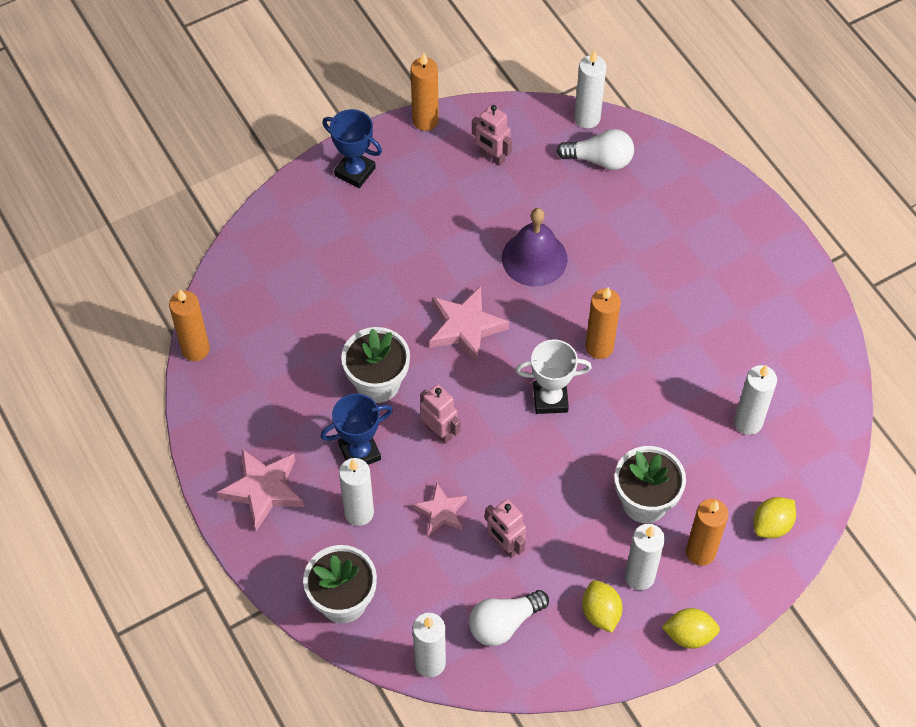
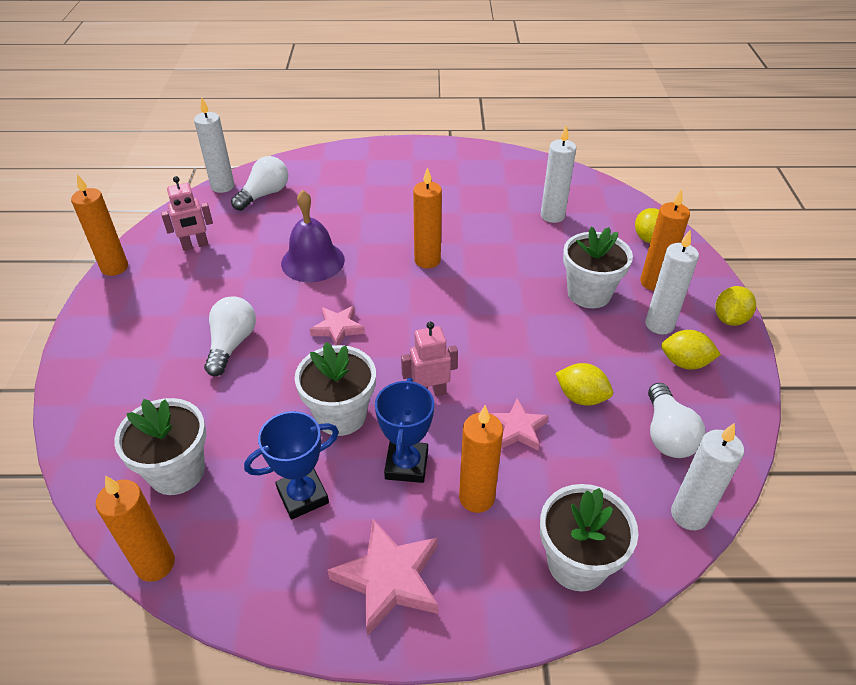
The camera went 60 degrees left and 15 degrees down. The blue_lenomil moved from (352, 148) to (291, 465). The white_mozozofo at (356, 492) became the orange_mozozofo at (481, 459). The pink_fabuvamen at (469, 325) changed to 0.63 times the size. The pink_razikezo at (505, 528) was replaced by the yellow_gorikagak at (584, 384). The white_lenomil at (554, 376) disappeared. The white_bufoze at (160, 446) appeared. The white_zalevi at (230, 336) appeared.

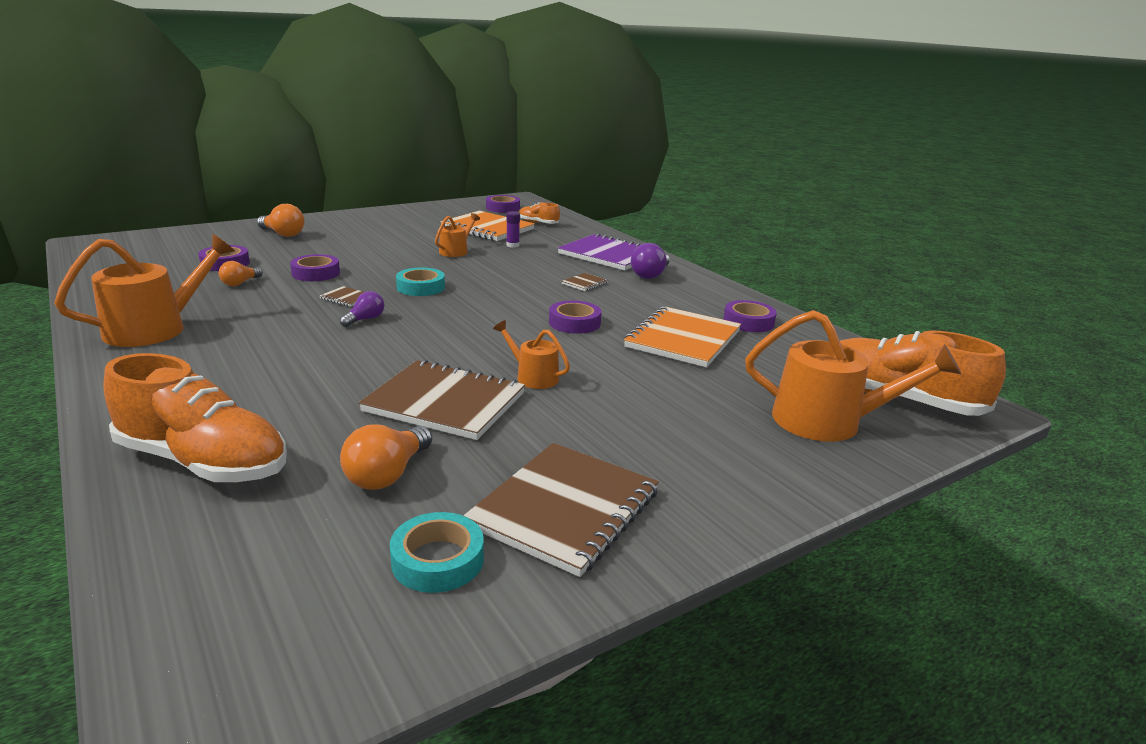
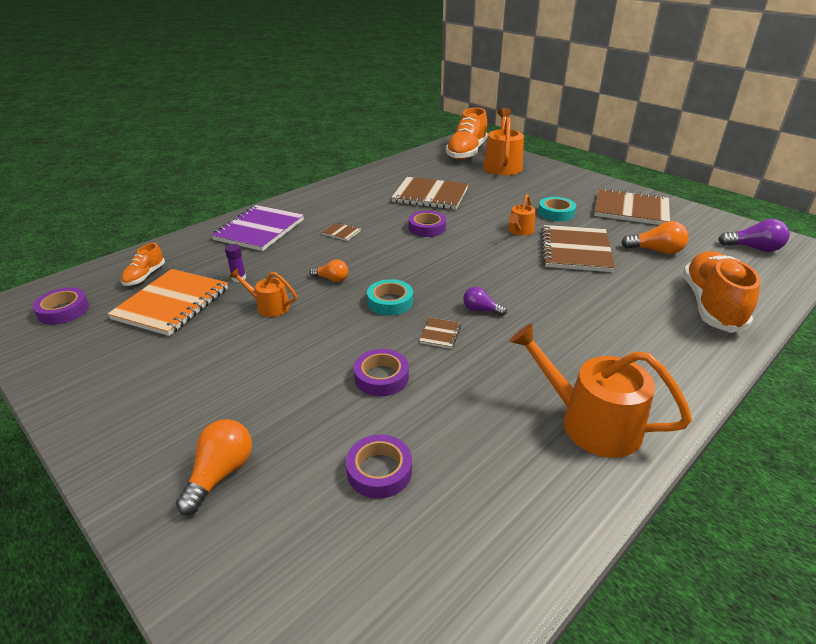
The camera went 100 degrees left and 10 degrees up. The orange_zalevi moved from (241, 273) to (329, 271). The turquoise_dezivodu moved from (437, 552) to (557, 209). The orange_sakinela at (682, 336) became the brown_sakinela at (429, 193). The purple_zalevi moved from (650, 261) to (754, 235). The purple_dezivodu at (750, 316) disappeared.

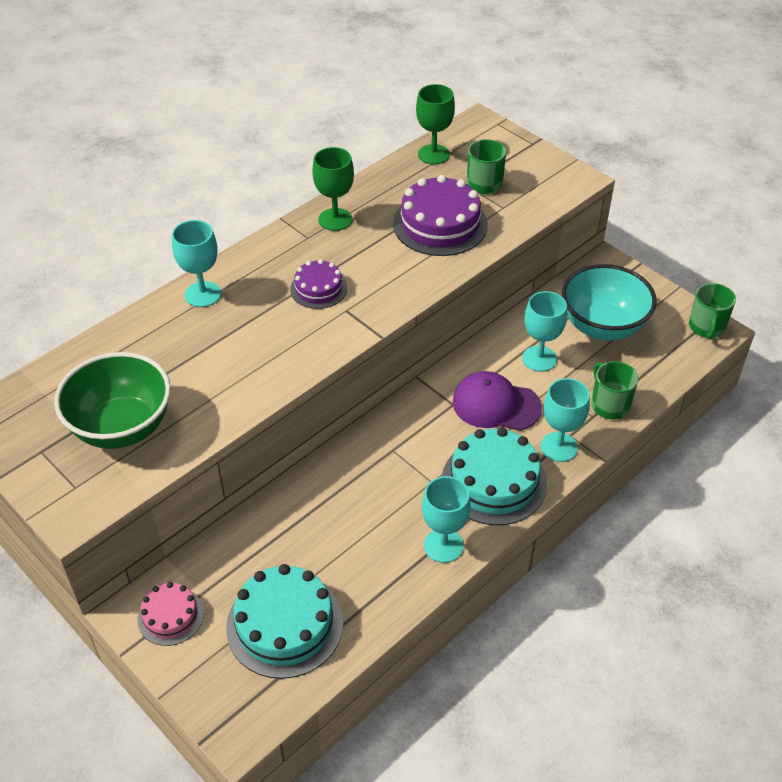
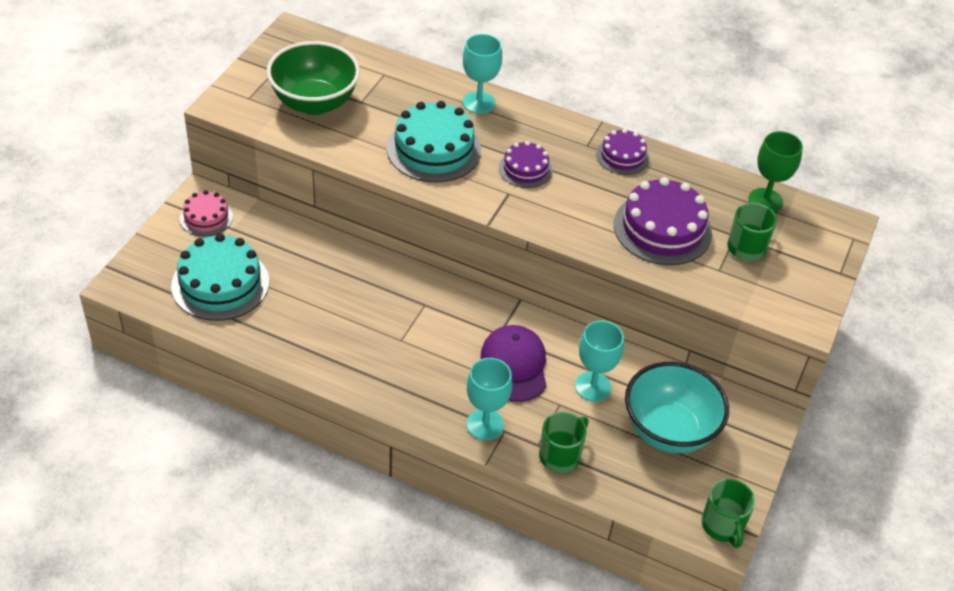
The camera went 65 degrees right and 0 degrees up. The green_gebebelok at (333, 189) was replaced by the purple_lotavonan at (622, 152). The turquoise_gebebelok at (446, 519) disappeared. The turquoise_lotavonan moved from (494, 476) to (434, 141). The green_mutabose at (712, 311) turned 90 degrees counterclockwise.

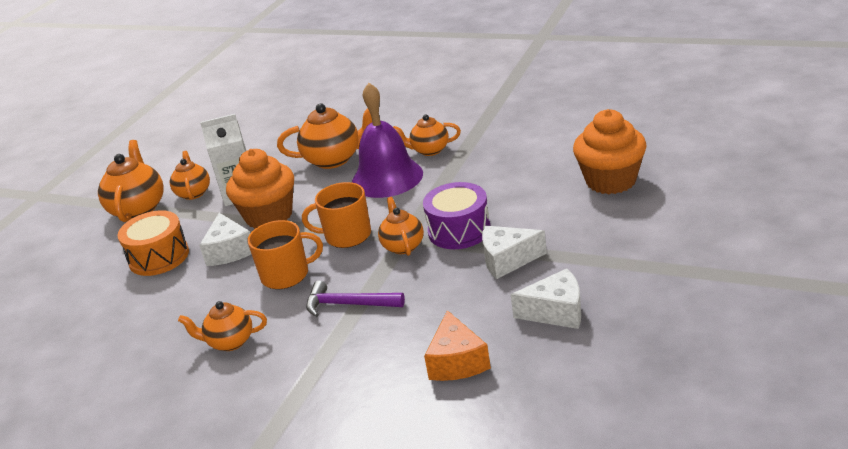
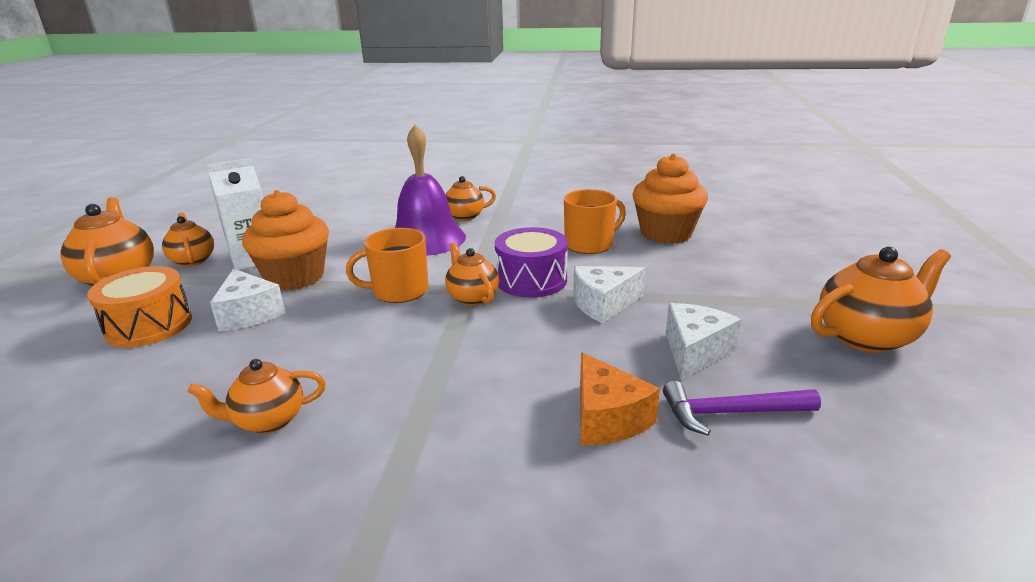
The camera went 20 degrees left and 5 degrees down. The orange_mutabose moved from (285, 254) to (595, 221). The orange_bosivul moved from (324, 136) to (881, 300). The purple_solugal moved from (355, 299) to (742, 408). The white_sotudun at (546, 298) turned 45 degrees counterclockwise.

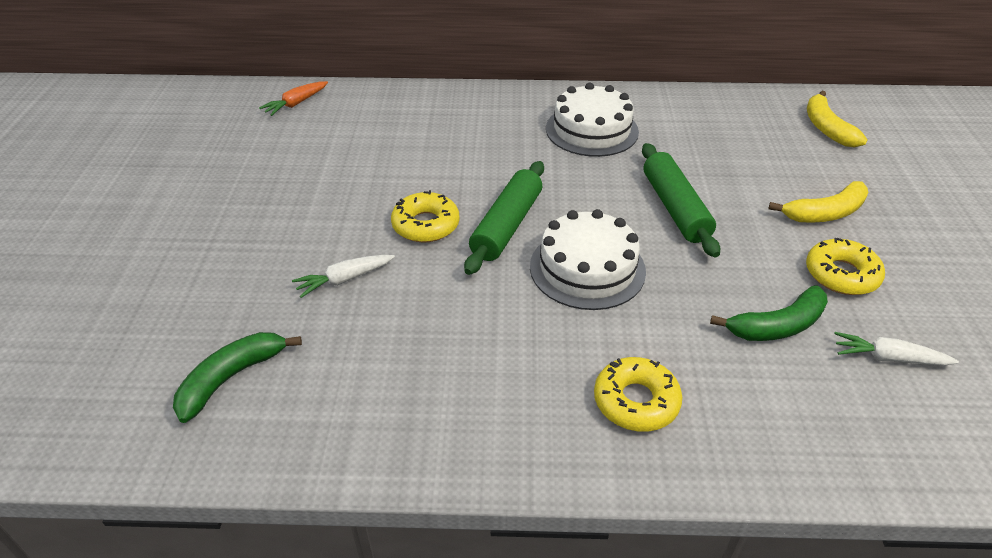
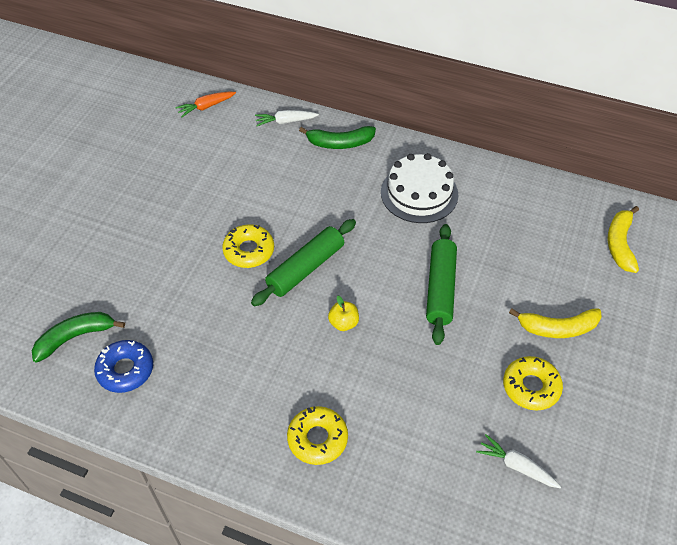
The camera went 20 degrees right and 10 degrees up. The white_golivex moved from (343, 276) to (287, 118). The white_lotavonan at (588, 259) was replaced by the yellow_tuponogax at (343, 313). The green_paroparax moved from (769, 313) to (337, 137). The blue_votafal at (123, 366) appeared.

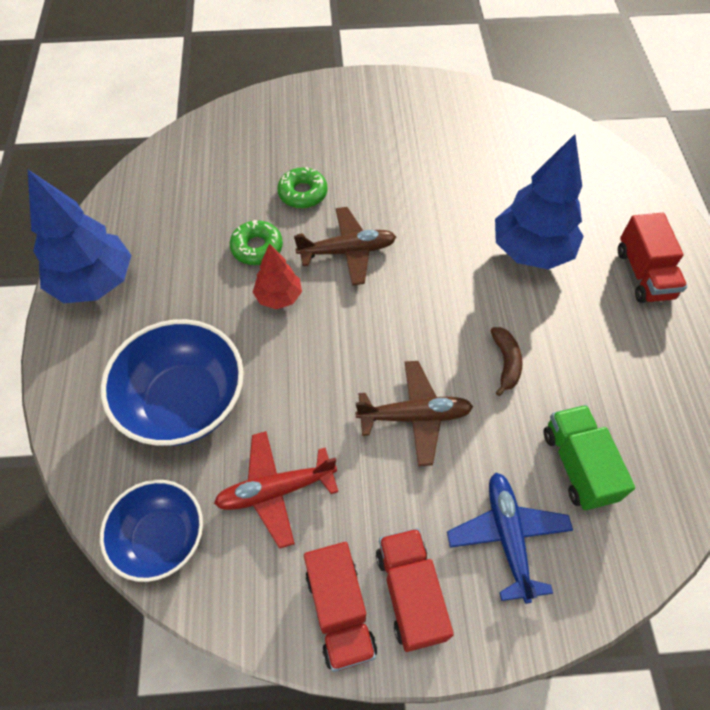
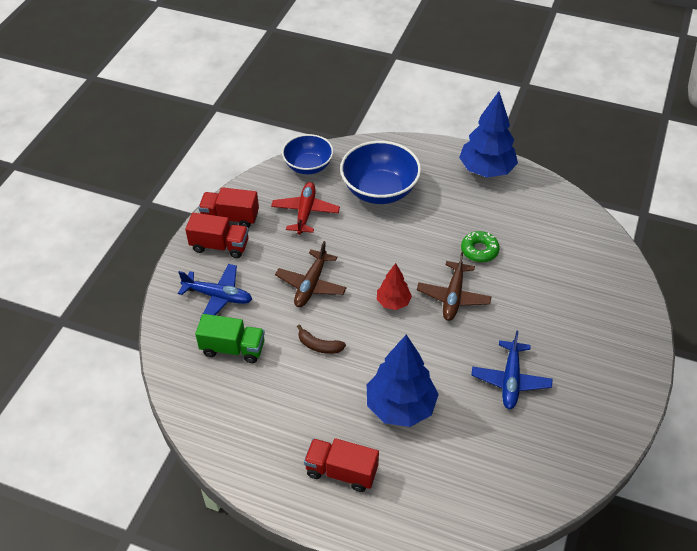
The camera went 115 degrees right and 10 degrees down. The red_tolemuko moved from (277, 276) to (394, 286). The green_votafal at (302, 188) disappeared. The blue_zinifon at (511, 369) appeared.

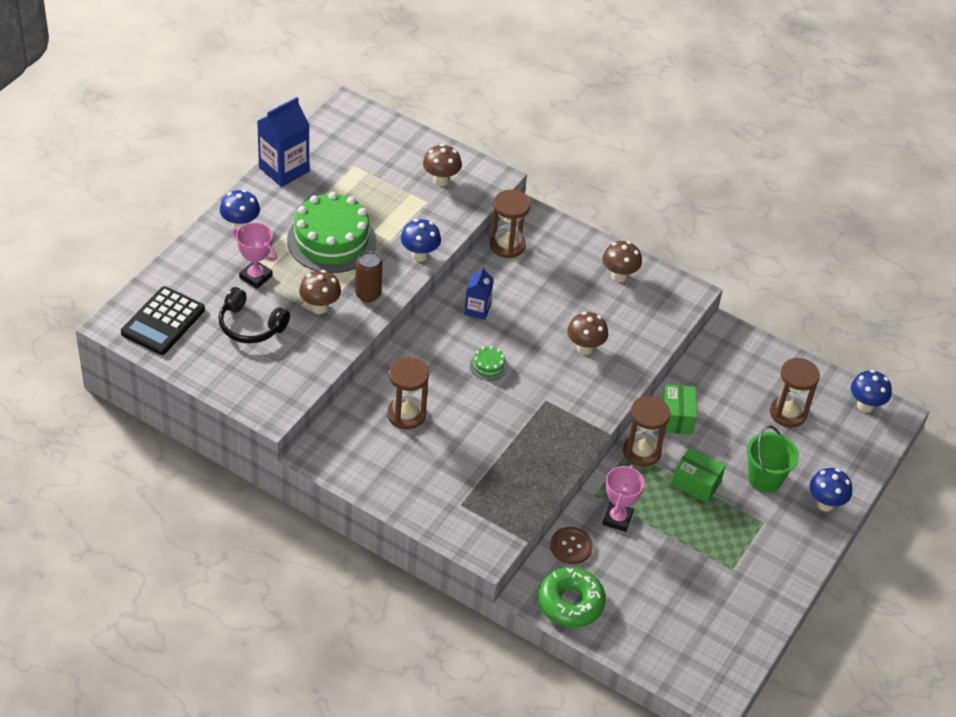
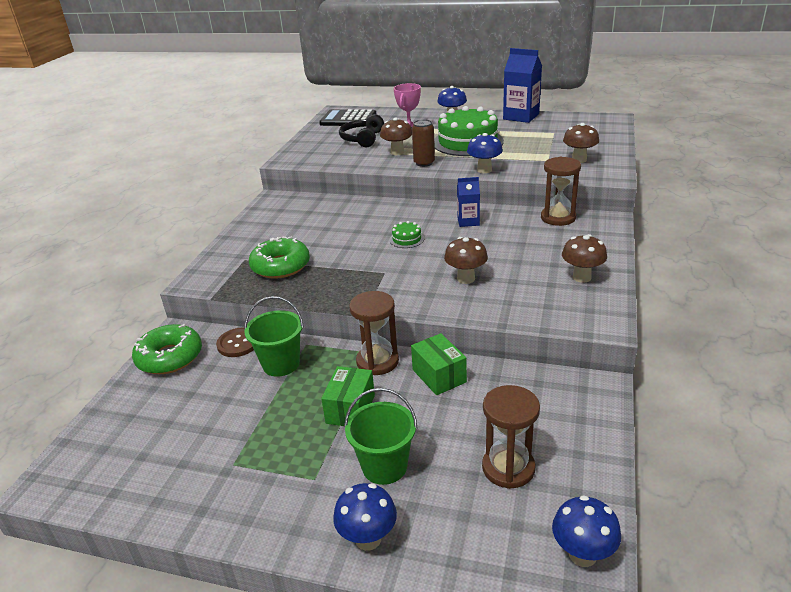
The camera went 80 degrees right and 15 degrees down. The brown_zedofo at (408, 393) disappeared. The pink_lenomil at (623, 498) was replaced by the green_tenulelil at (274, 336). The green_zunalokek at (679, 409) turned 75 degrees clockwise. The green_votafal at (279, 257) appeared.

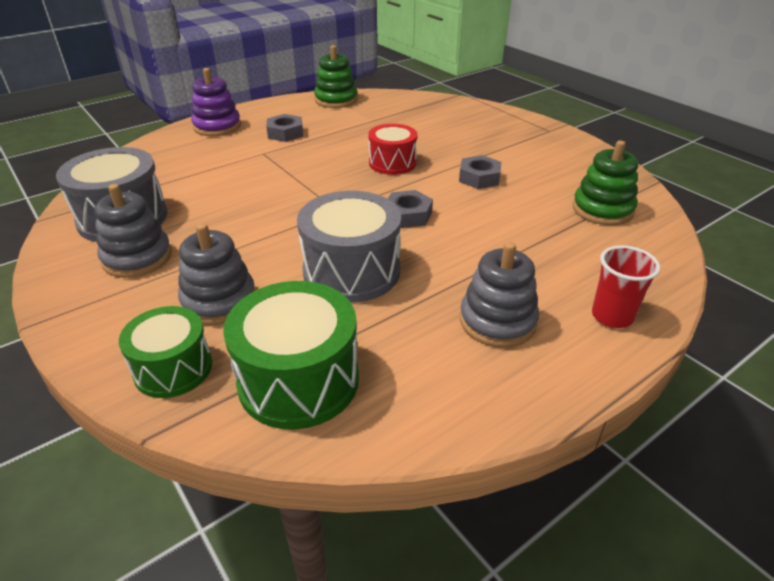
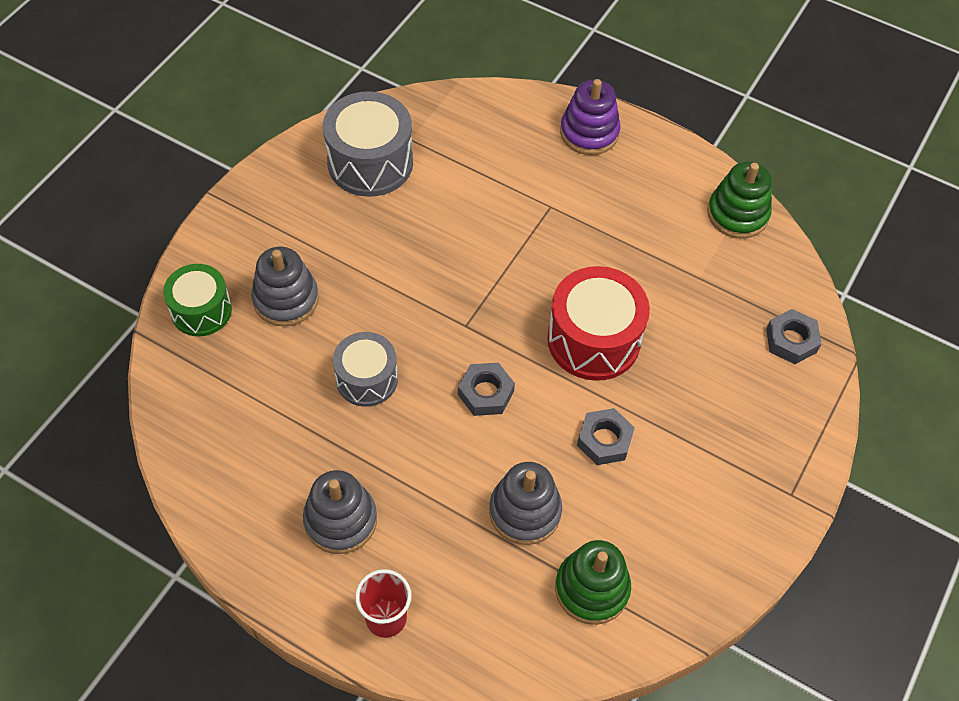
The camera went 65 degrees right and 20 degrees up. The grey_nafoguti moved from (133, 231) to (525, 503). The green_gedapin at (291, 355) disappeared. The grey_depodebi moved from (284, 128) to (793, 336). The grey_gedapin at (349, 247) changed to 0.64 times the size. The red_gedapin at (392, 149) changed to 1.55 times the size.

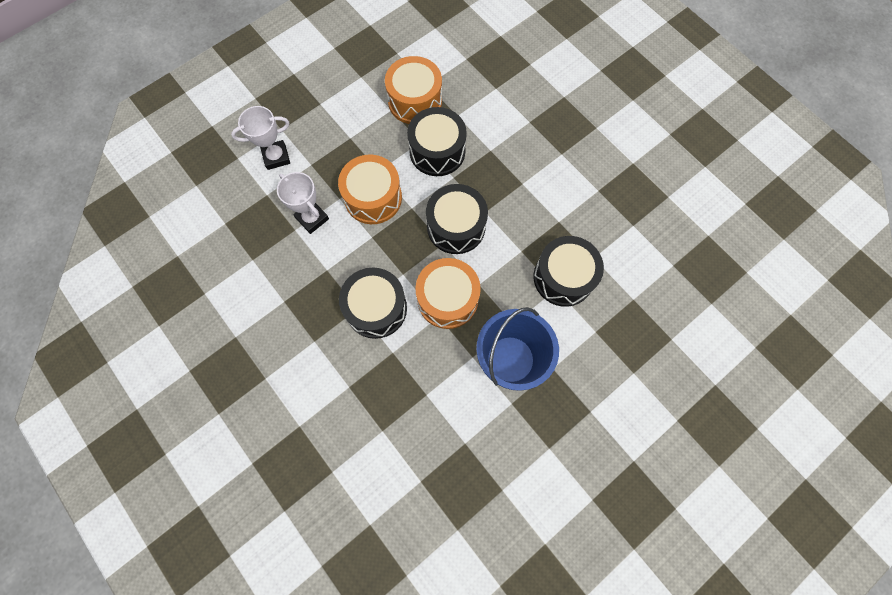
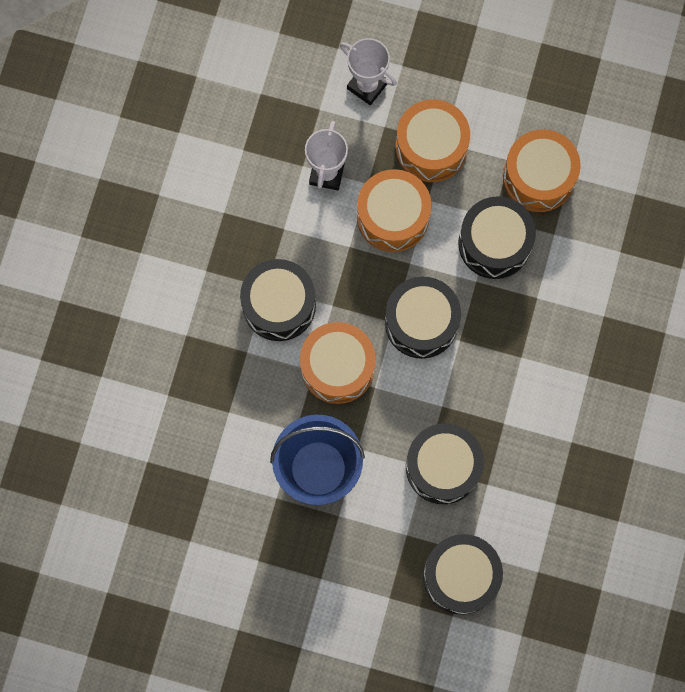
The camera went 55 degrees right and 5 degrees up. The orange_gedapin at (433, 140) appeared. The black_gedapin at (463, 574) appeared.

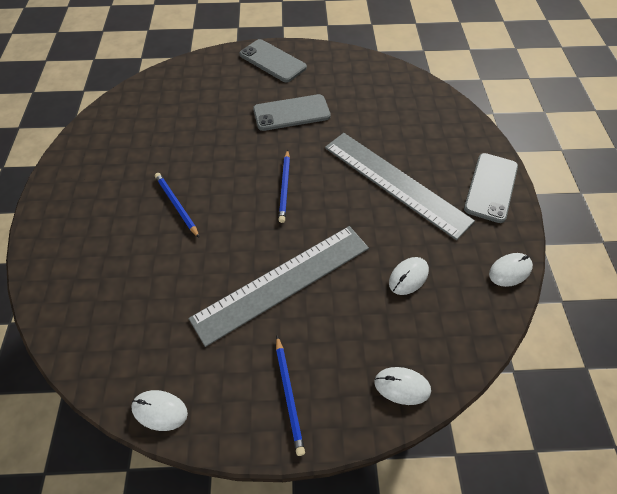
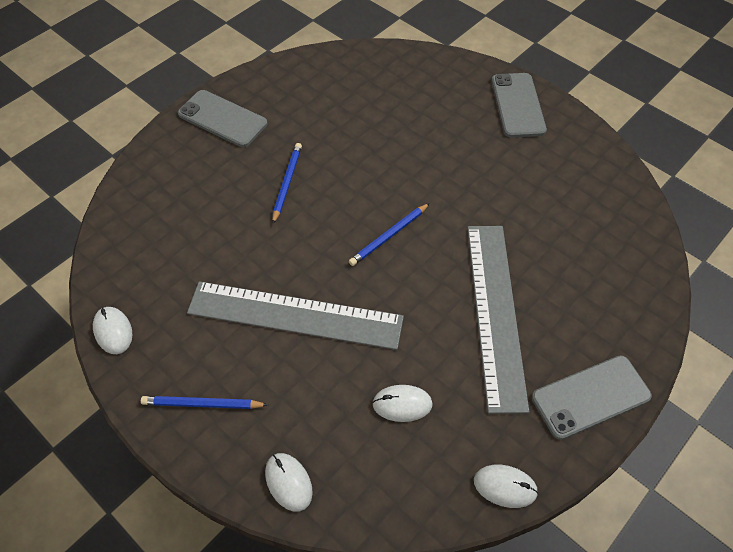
The camera went 45 degrees right and 0 degrees up. The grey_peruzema moved from (292, 112) to (222, 118). The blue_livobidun at (290, 396) turned 60 degrees clockwise.

